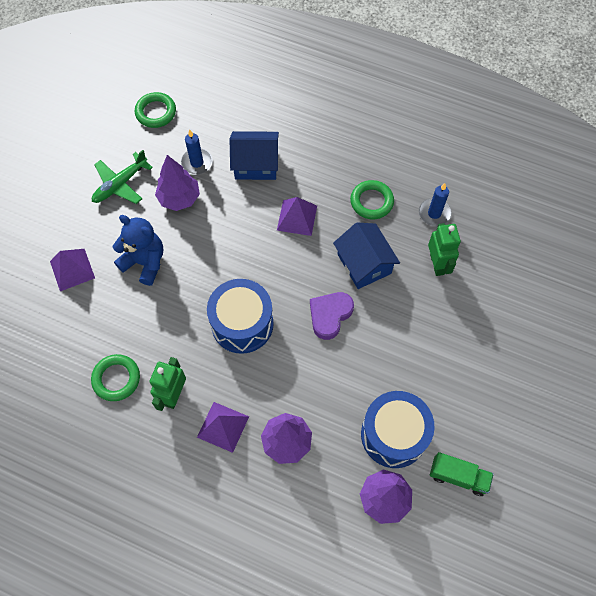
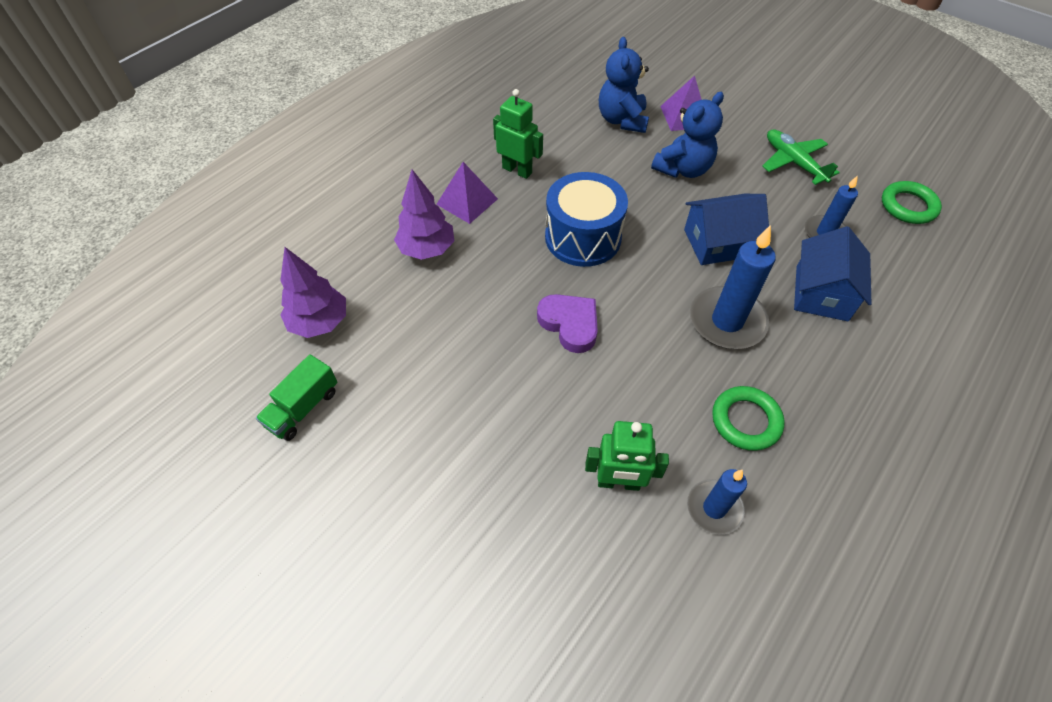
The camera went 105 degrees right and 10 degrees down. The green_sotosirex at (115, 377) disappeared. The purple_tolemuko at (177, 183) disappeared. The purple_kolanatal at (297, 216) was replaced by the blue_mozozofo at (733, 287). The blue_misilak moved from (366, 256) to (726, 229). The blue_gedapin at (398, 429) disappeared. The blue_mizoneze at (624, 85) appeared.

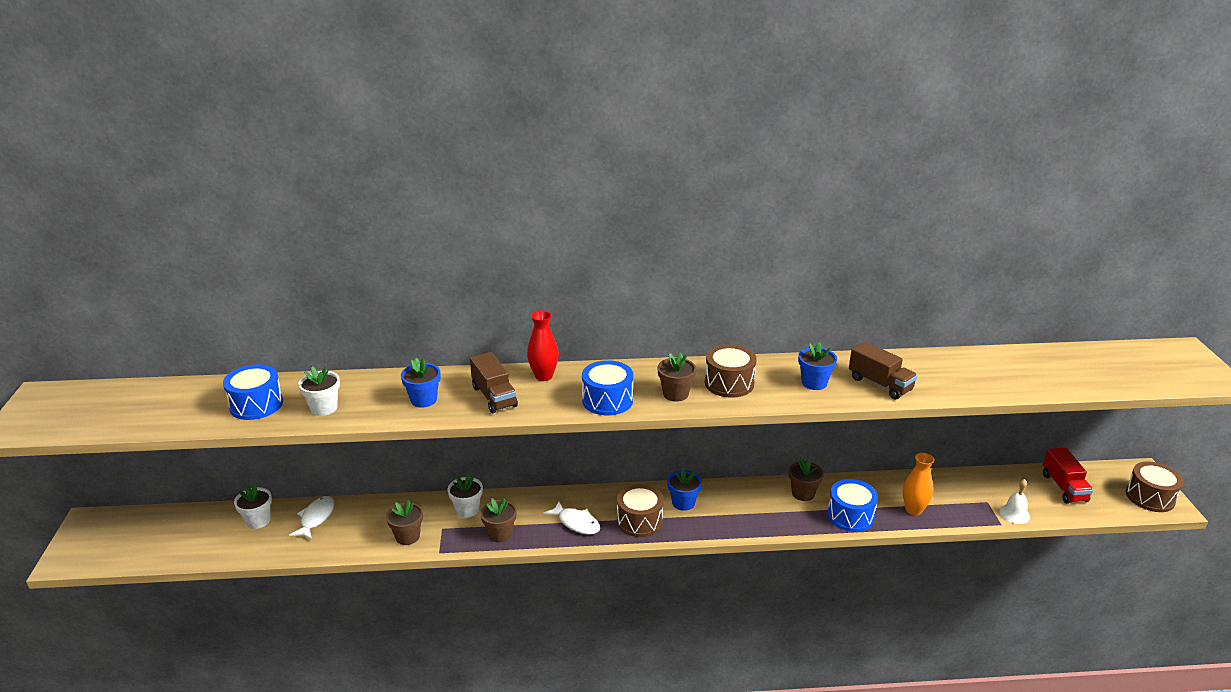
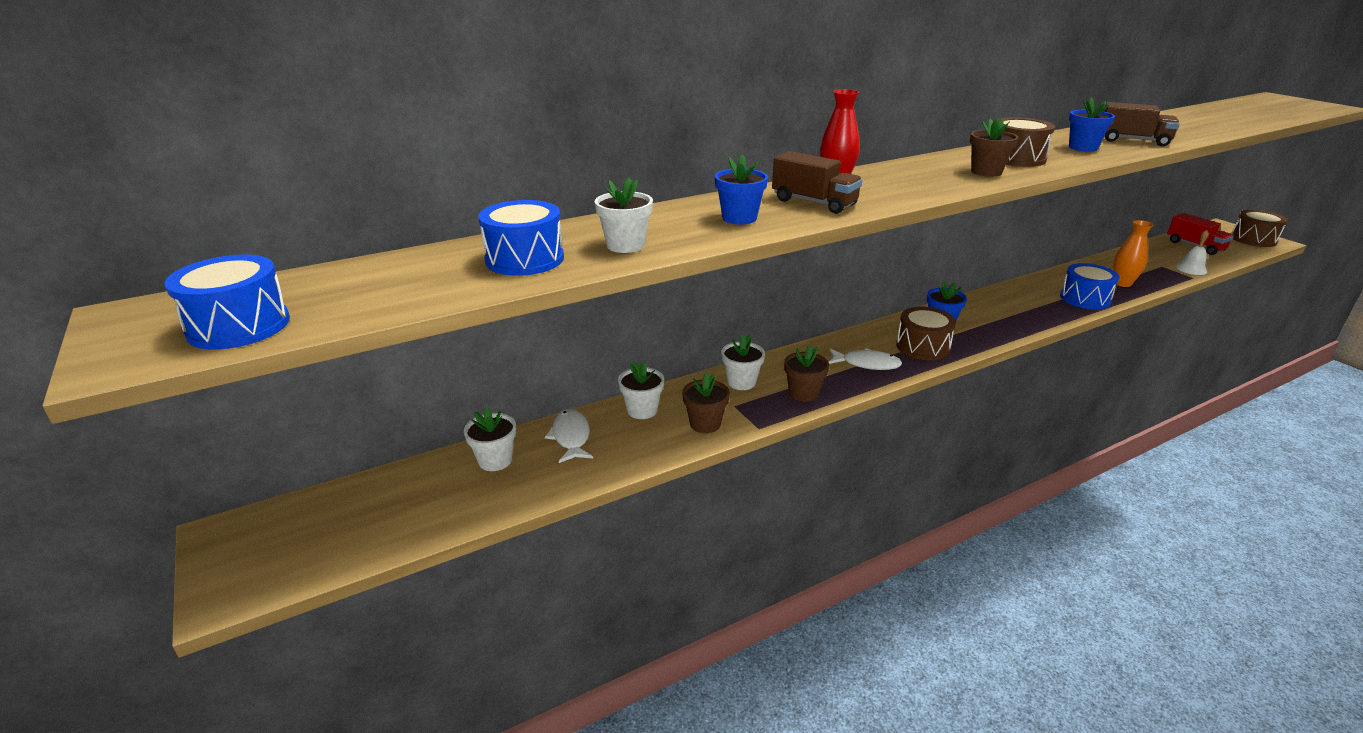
The camera went 25 degrees left and 0 degrees up. The blue_gedapin moved from (607, 387) to (227, 302). The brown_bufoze at (806, 479) disappeared. The white_bufoze at (641, 390) appeared.

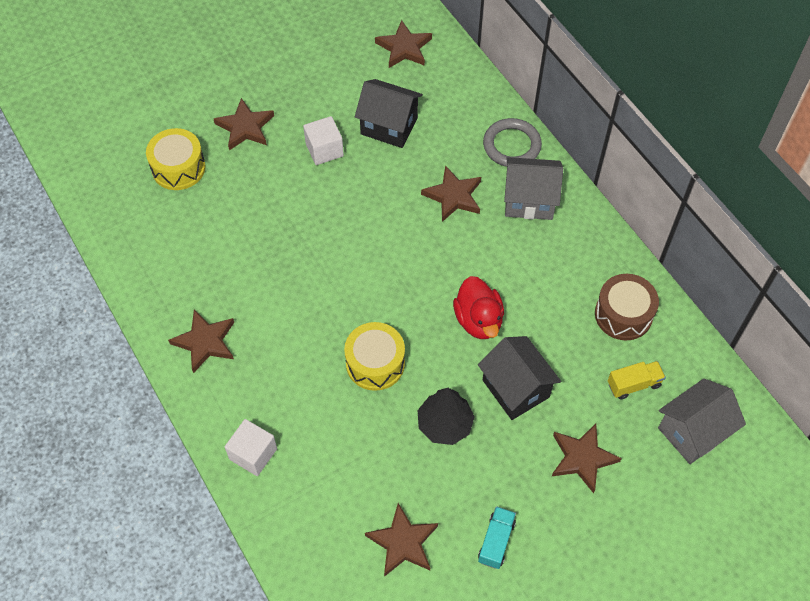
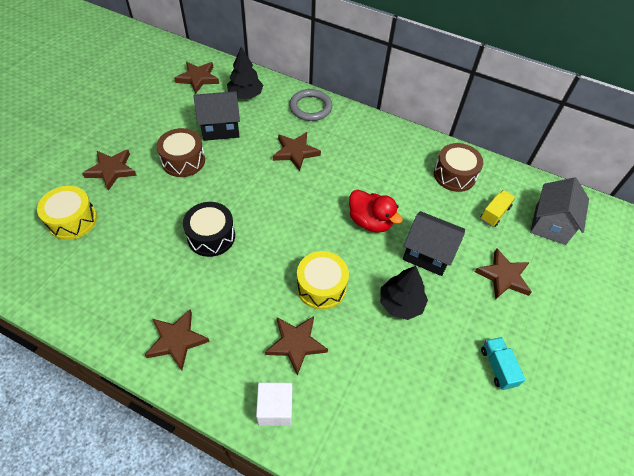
The camera went 35 degrees left and 5 degrees down. The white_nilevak at (323, 140) was replaced by the brown_gedapin at (181, 152). The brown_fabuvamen moved from (401, 540) to (296, 346). The grey_misilak at (533, 188) disappeared. The black_gedapin at (209, 229) appeared. The black_tolemuko at (245, 73) appeared.

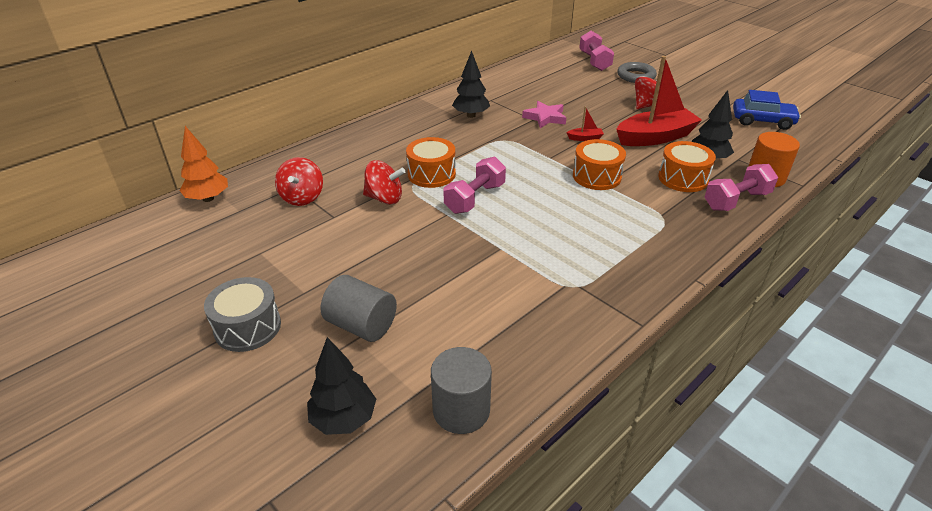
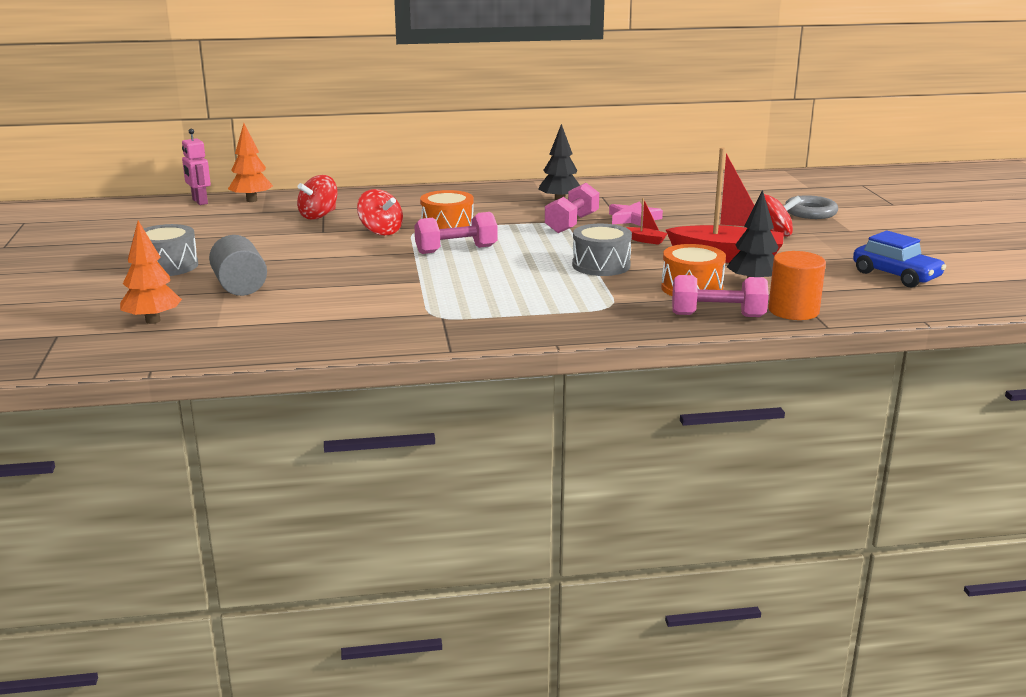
The camera went 35 degrees right and 15 degrees down. The black_tolemuko at (341, 386) became the orange_tolemuko at (151, 272). The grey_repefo at (461, 390) disappeared. The orange_gedapin at (599, 164) became the grey_gedapin at (602, 250). The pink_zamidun moved from (596, 51) to (572, 208). The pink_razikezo at (196, 167) appeared.

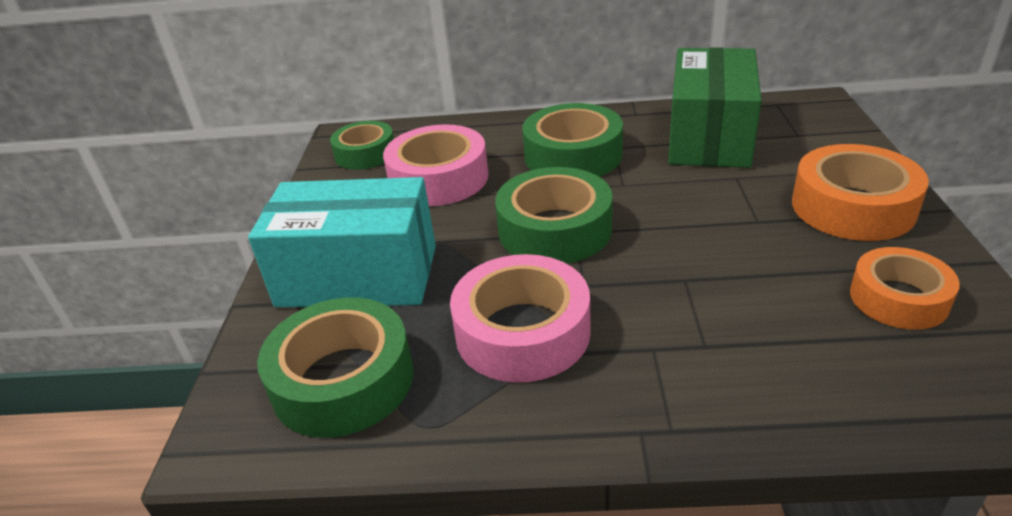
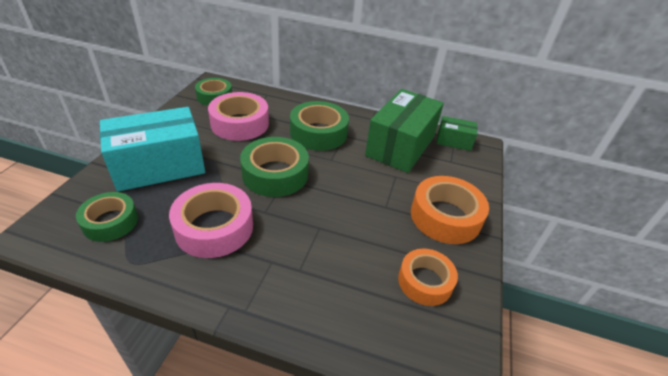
The camera went 10 degrees right and 5 degrees up. The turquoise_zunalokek at (342, 242) turned 45 degrees counterclockwise. The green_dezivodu at (335, 367) changed to 0.66 times the size. The green_zunalokek at (457, 133) appeared.

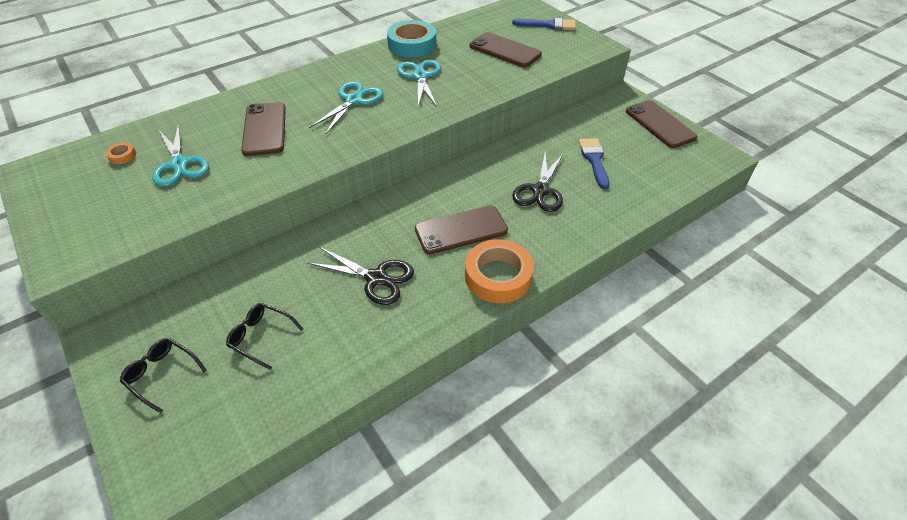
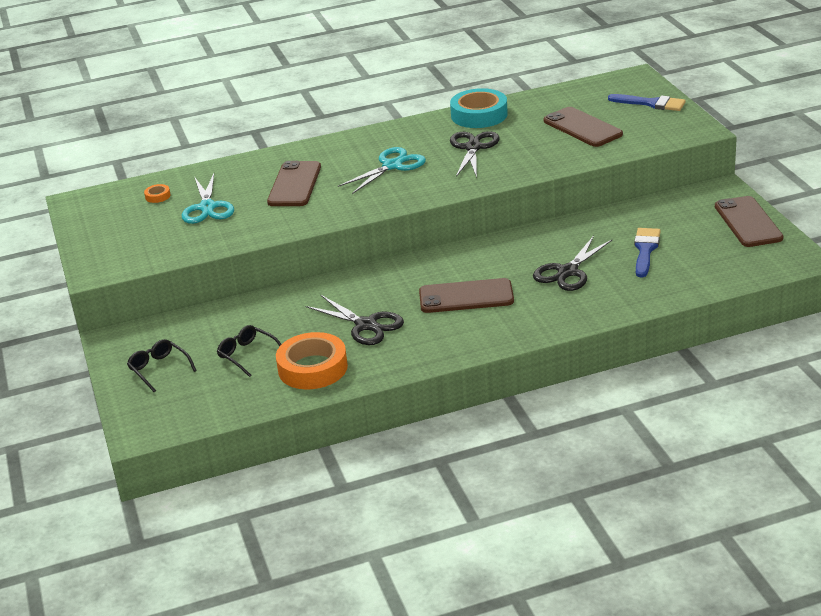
The camera went 20 degrees right and 15 degrees down. The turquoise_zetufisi at (419, 83) became the black_zetufisi at (475, 154). The orange_dezivodu moved from (499, 271) to (312, 360).

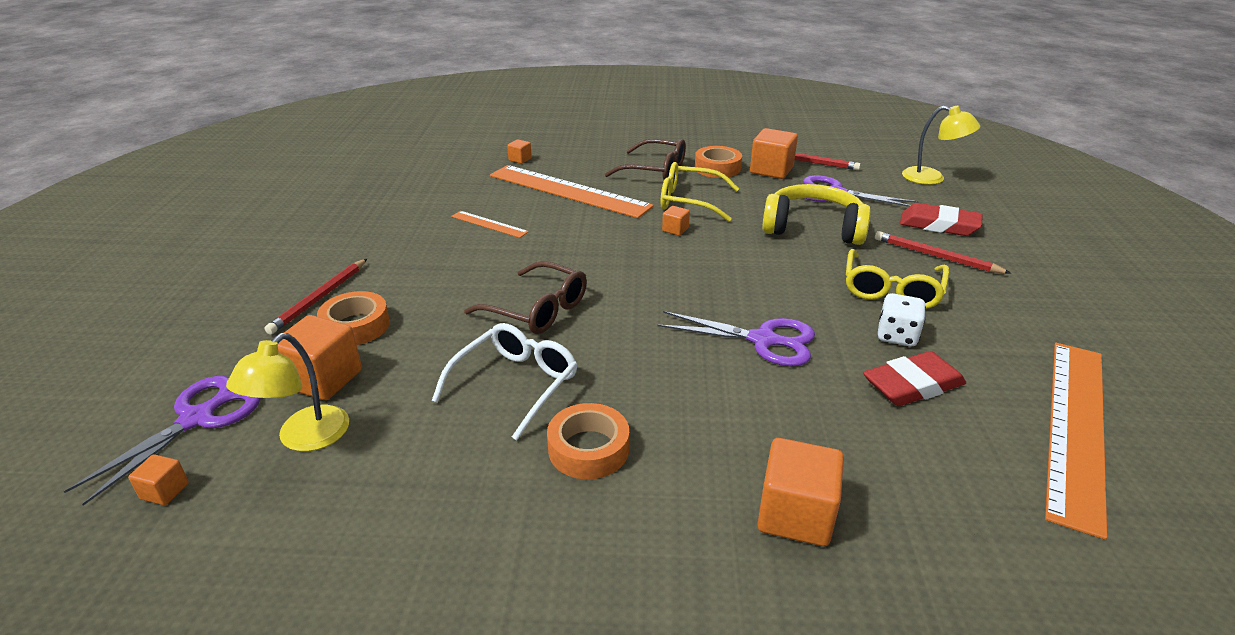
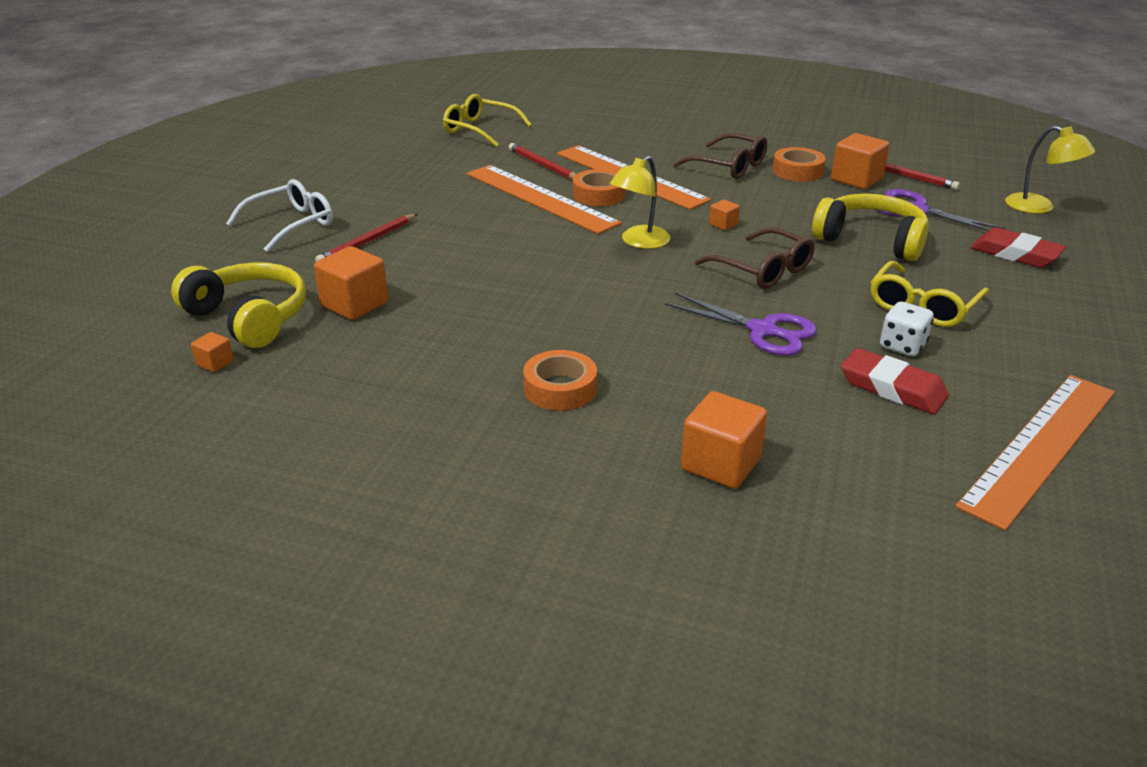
The camera went 15 degrees right and 0 degrees up. The purple_zetufisi at (162, 441) was replaced by the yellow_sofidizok at (238, 305). The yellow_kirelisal moved from (287, 392) to (640, 202). The orange_dezivodu moved from (353, 318) to (599, 187). The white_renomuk moved from (504, 381) to (279, 215). The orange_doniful at (490, 224) changed to 2.23 times the size. The brown_renomuk moved from (525, 297) to (755, 258). The orange_nilevak at (519, 151) disappeared. The yellow_renomuk moved from (700, 192) to (487, 120). The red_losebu at (914, 378) turned 45 degrees clockwise. The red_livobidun moved from (943, 252) to (542, 161).

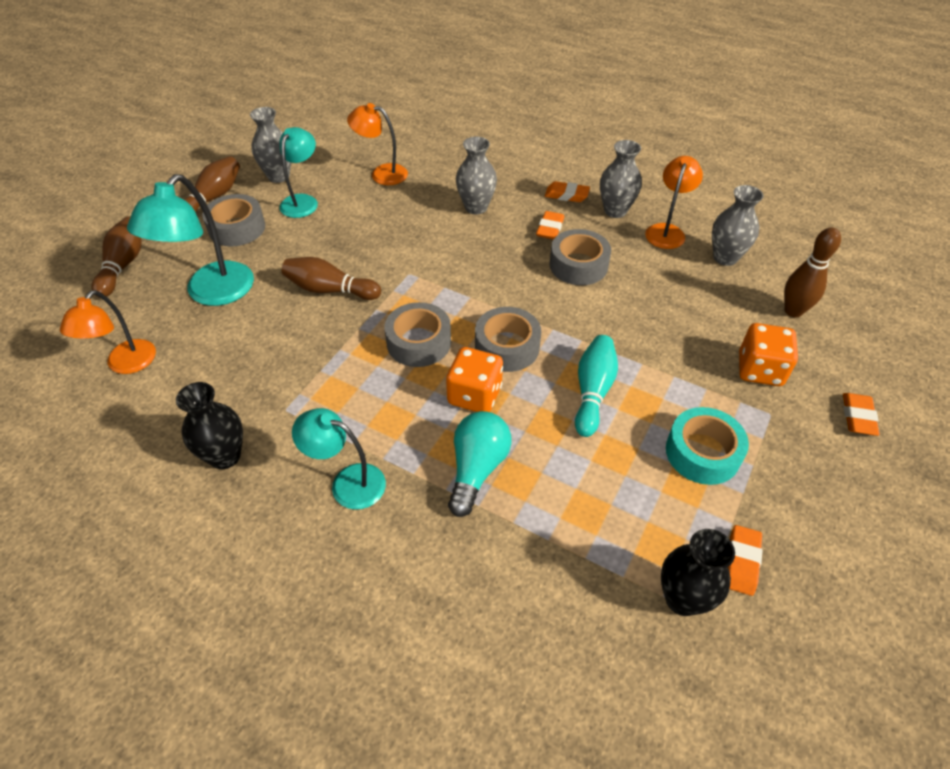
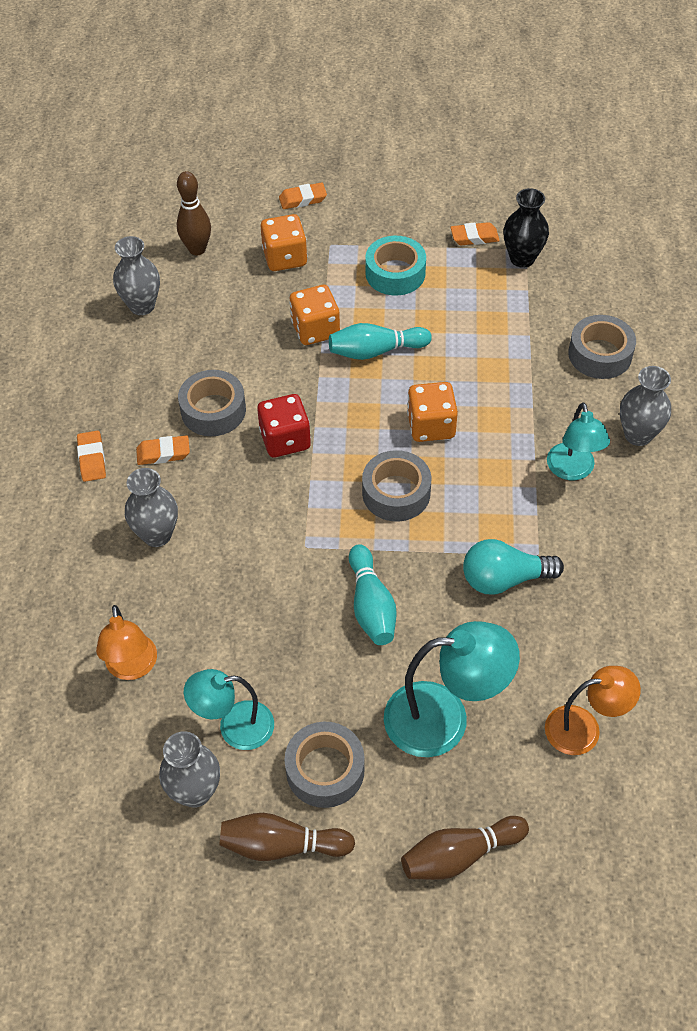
The camera went 115 degrees left and 5 degrees up. The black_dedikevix at (209, 425) disappeared. The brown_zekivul at (331, 278) became the turquoise_zekivul at (373, 594). The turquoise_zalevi moved from (480, 464) to (513, 567). The grey_dezivodu moved from (508, 339) to (602, 347). The grey_dedikevix moved from (621, 179) to (645, 406). The orange_kirelisal at (674, 202) disappeared. The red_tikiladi at (284, 425) appeared. The orange_tikiladi at (315, 315) appeared.

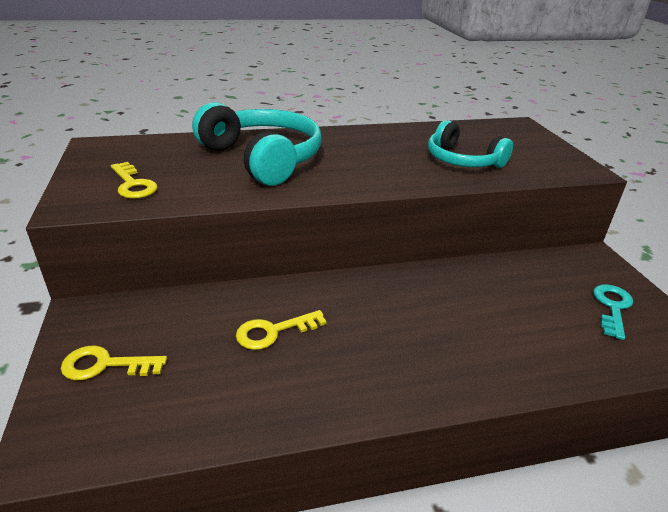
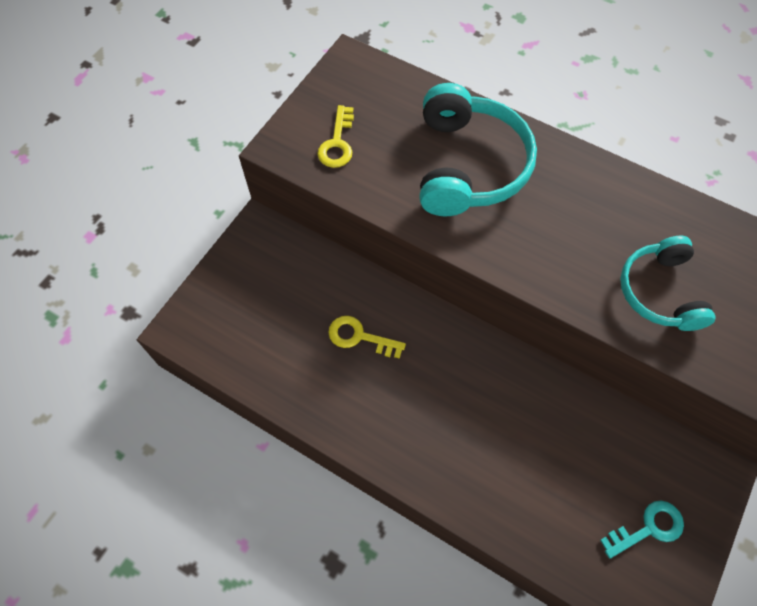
The camera went 45 degrees right and 30 degrees up. The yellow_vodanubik at (114, 363) disappeared.

